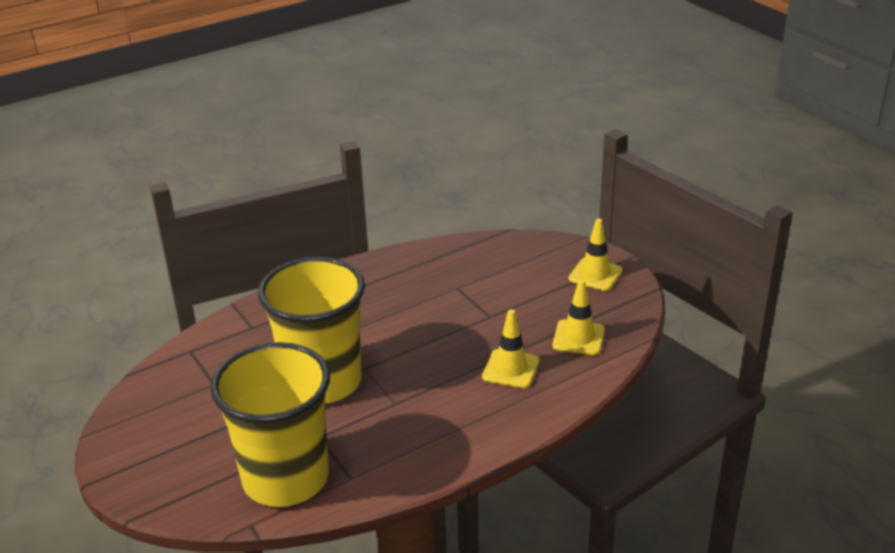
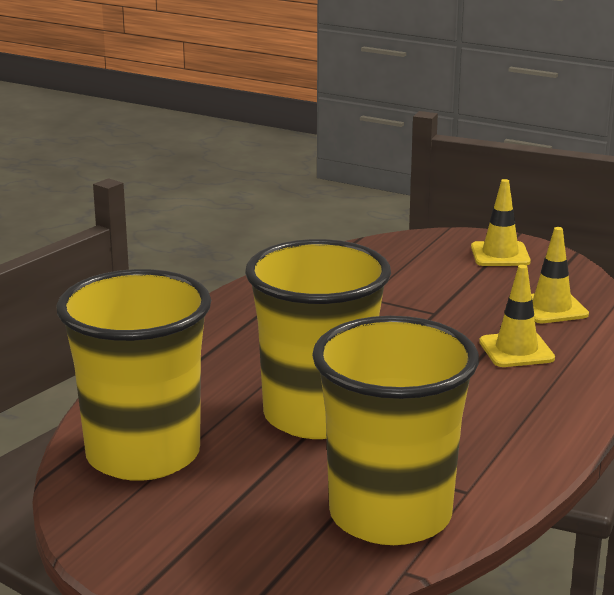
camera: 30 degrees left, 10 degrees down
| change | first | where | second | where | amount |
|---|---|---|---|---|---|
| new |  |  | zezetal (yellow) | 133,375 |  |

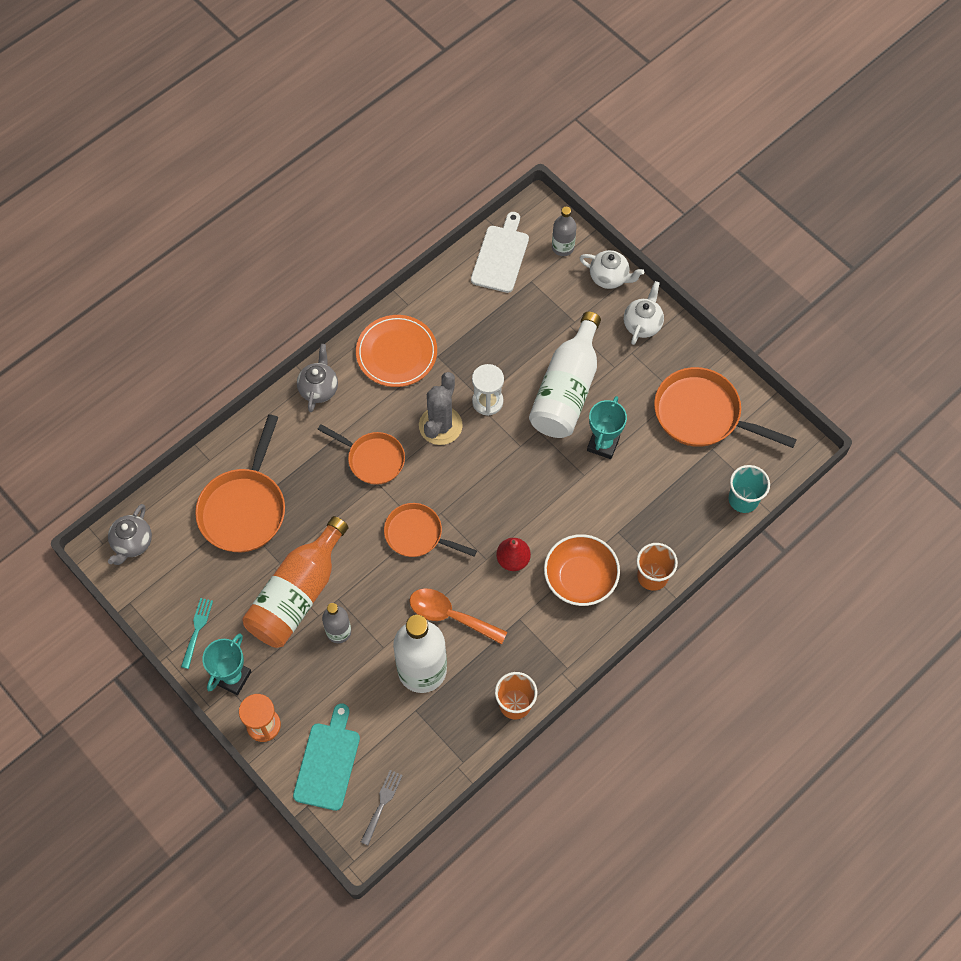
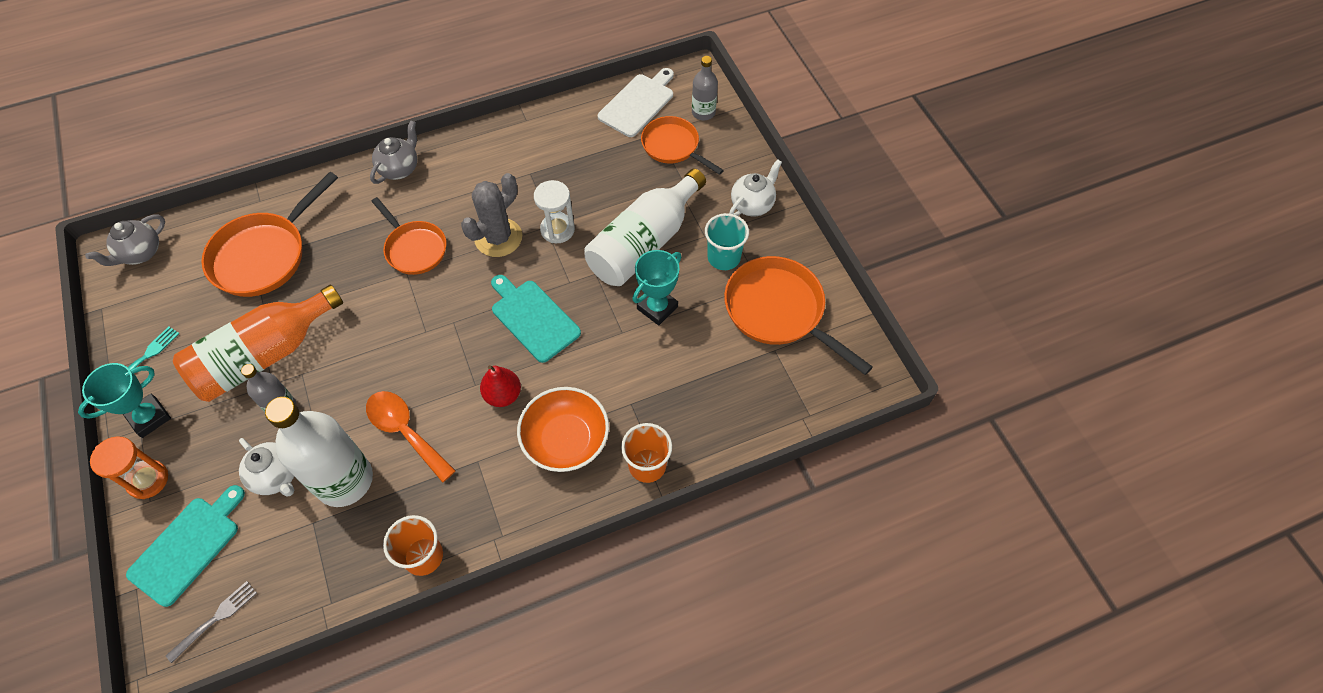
camera: 20 degrees right, 5 degrees down
| change | first | where | second | where | amount |
|---|---|---|---|---|---|
| shifted | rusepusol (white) | 612,269 |  | 266,467 |  |
| new |  |  | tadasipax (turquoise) | 536,319 |  |
| shifted | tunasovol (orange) | 430,530 |  | 682,145 |  |
| shifted | zezetal (turquoise) | 749,489 |  | 727,241 |  |
| gone | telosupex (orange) | 396,351 |  |  |  |

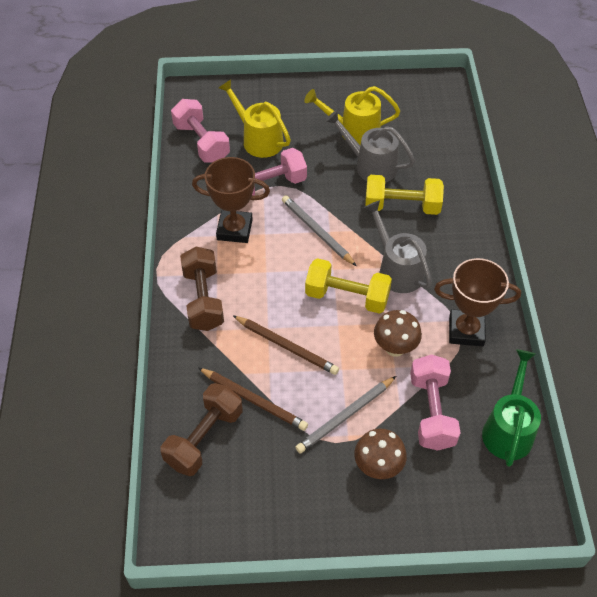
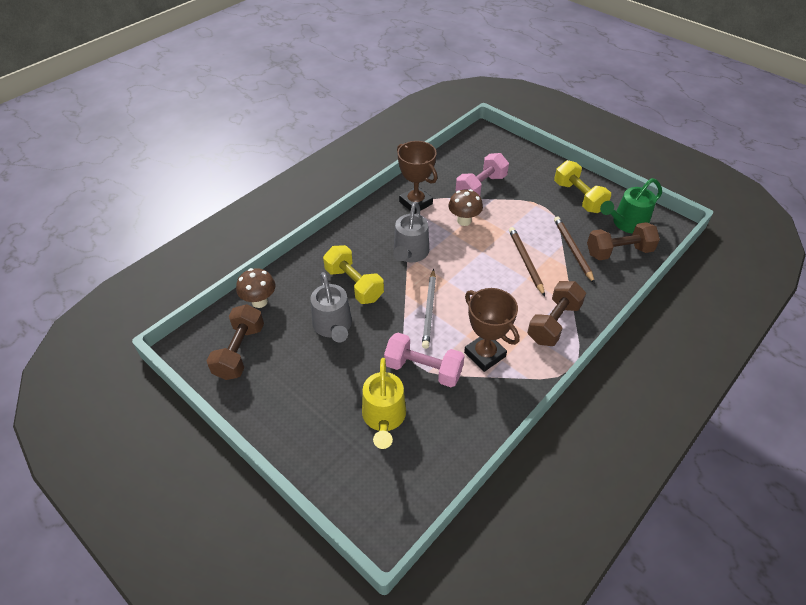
camera: 135 degrees left, 5 degrees down
| change | first | where | second | where | amount |
|---|---|---|---|---|---|
| new |  |  | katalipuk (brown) | 235,342 |  |
| shifted | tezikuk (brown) | 380,453 |  | 256,288 |  |
| shifted | katalipuk (yellow) | 348,286 |  | 582,186 |  |
| shifted | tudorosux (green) | 511,408 |  | 631,206 |  |
| gone | katalipuk (pink) | 200,131 |  |  |  |
| gone | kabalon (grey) | 345,414 |  |  |  |
| gone | tudorosux (yellow) | 352,115 |  |  |  |

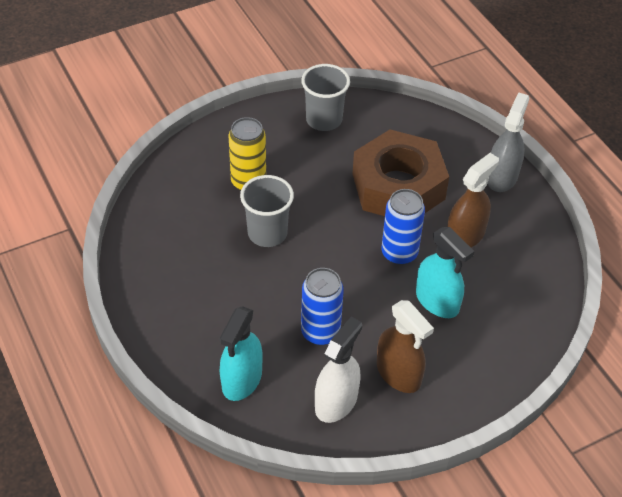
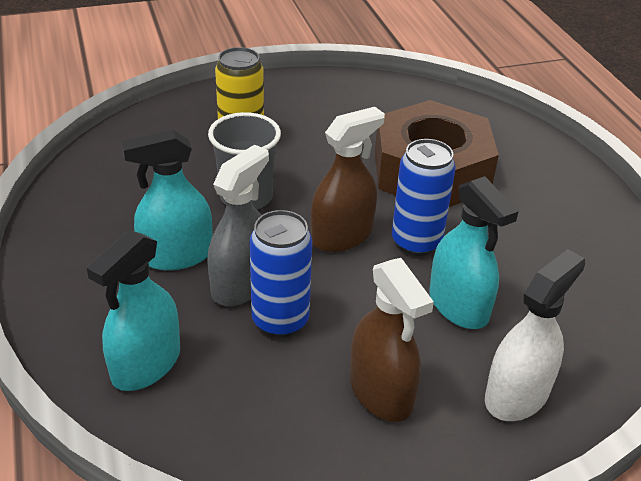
camera: 10 degrees right, 10 degrees down
| change | first | where | second | where | amount |
|---|---|---|---|---|---|
| new |  |  | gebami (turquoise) | 167,200 |  |
| shifted | gebami (grey) | 508,142 |  | 238,225 |  |
| shifted | gebami (brown) | 473,200 |  | 348,179 |  |
| shifted | gebami (white) | 338,370 |  | 535,335 |  |
| gone | zezetal (grey) | 325,97 |  |  |  |

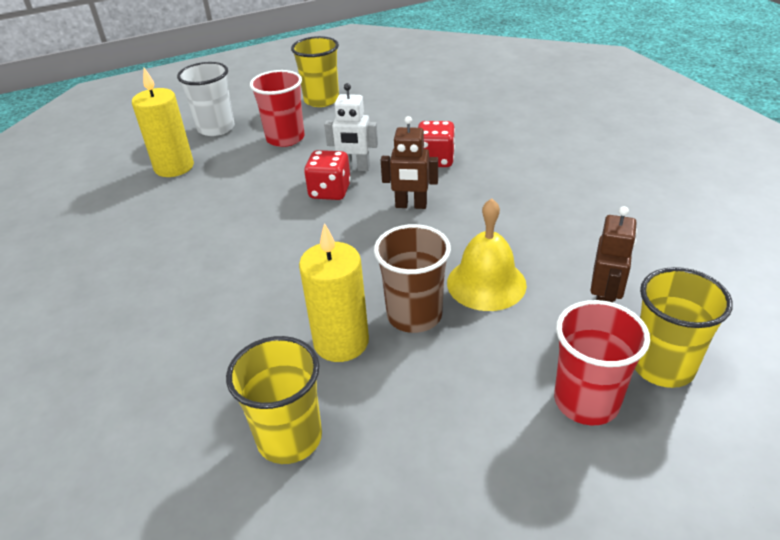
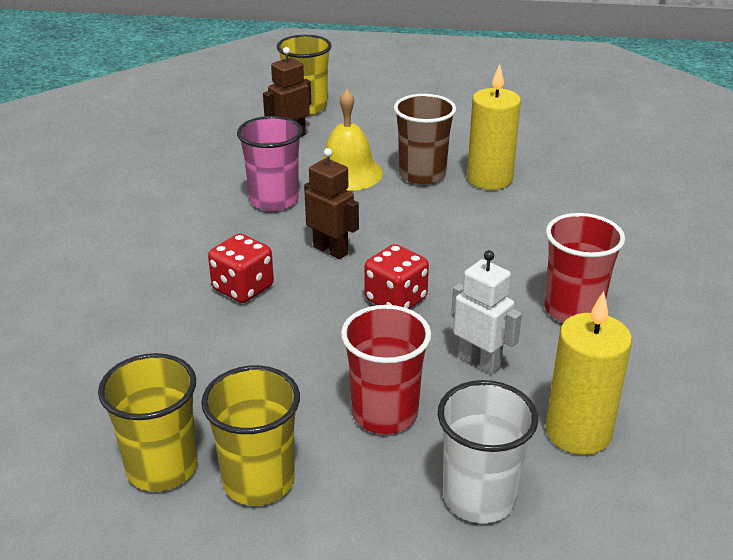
camera: 150 degrees left, 5 degrees down
| change | first | where | second | where | amount |
|---|---|---|---|---|---|
| shifted | zezetal (yellow) | 274,400 |  | 147,422 |  |
| new |  |  | zezetal (pink) | 269,163 |  |
| shifted | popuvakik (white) | 351,127 |  | 486,312 |  |
| shifted | zezetal (red) | 602,362 |  | 585,268 |  |

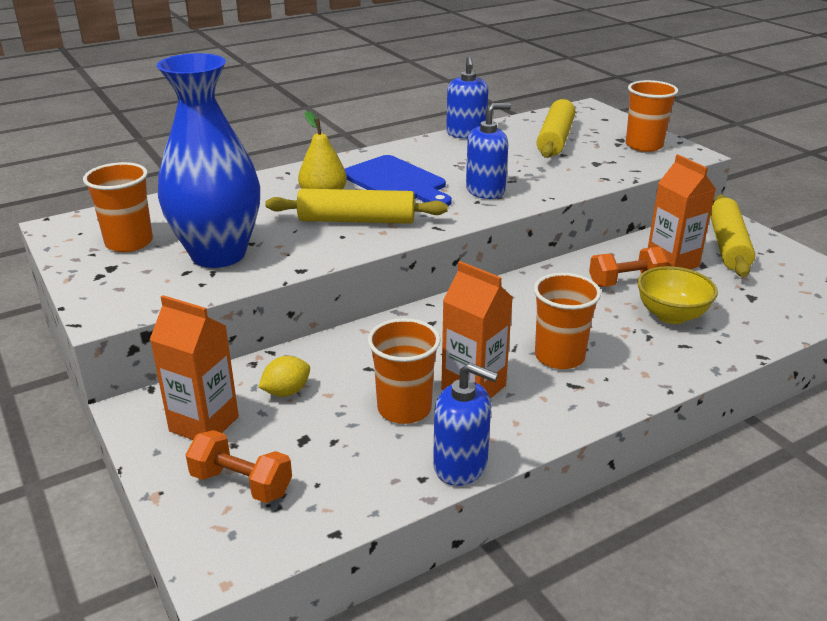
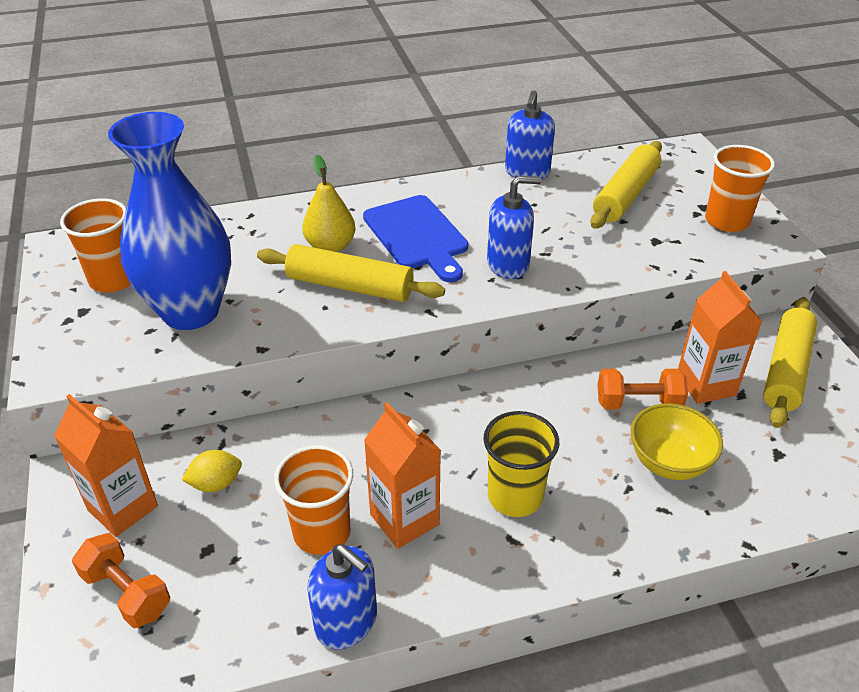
camera: 15 degrees right, 10 degrees up
| change | first | where | second | where | amount |
|---|---|---|---|---|---|
| repainted | zezetal (orange) | 567,321 | zezetal (yellow) | 521,464 |  |

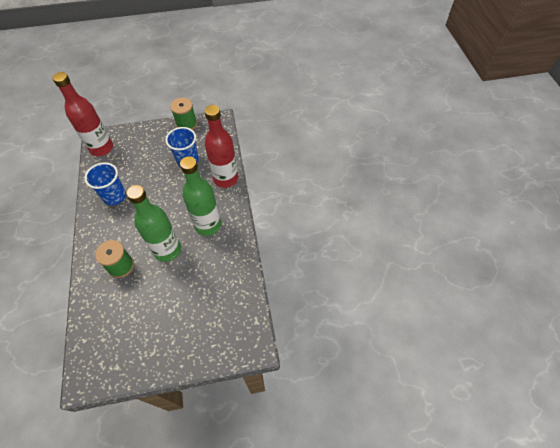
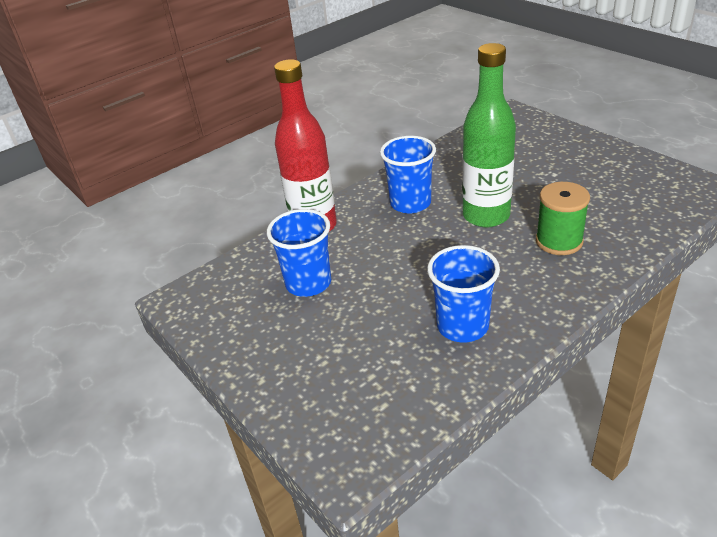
camera: 115 degrees left, 20 degrees down
| change | first | where | second | where | amount |
|---|---|---|---|---|---|
| swapped | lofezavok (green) | 200,196 | zezetal (blue) | 408,174 |  |
| gone | lofezavok (red) | 82,114 |  |  |  |
| gone | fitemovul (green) | 183,113 |  |  |  |

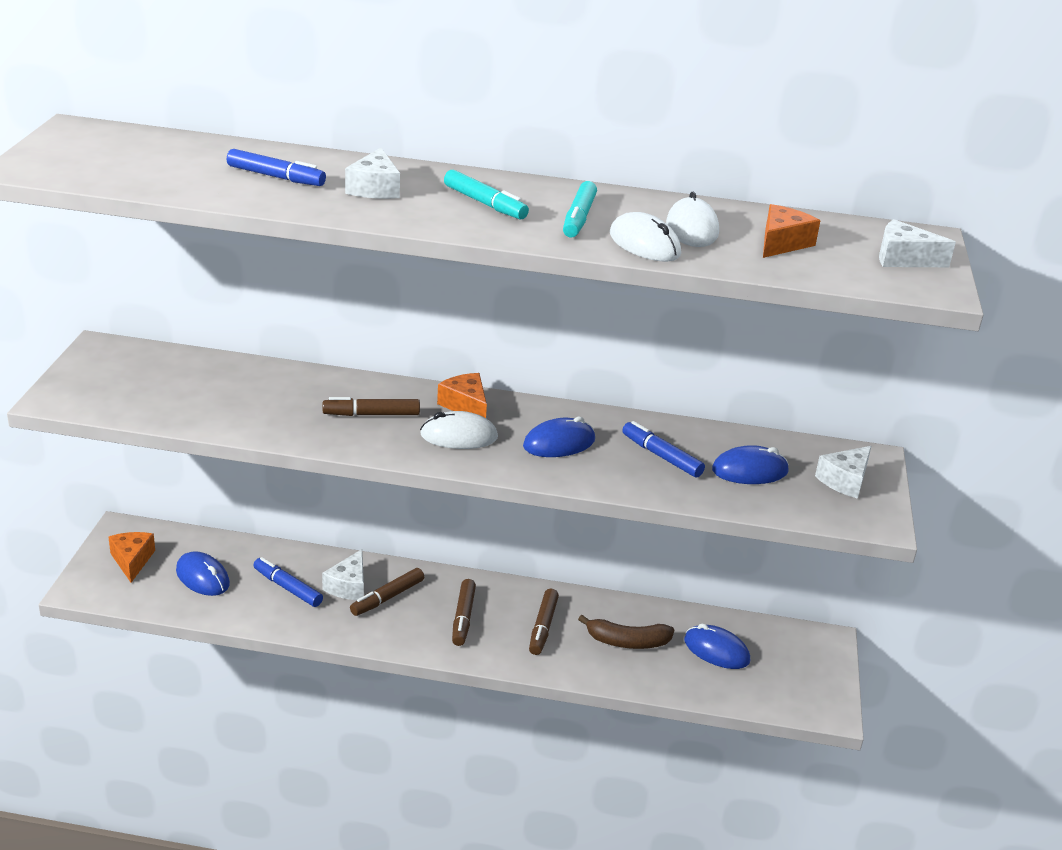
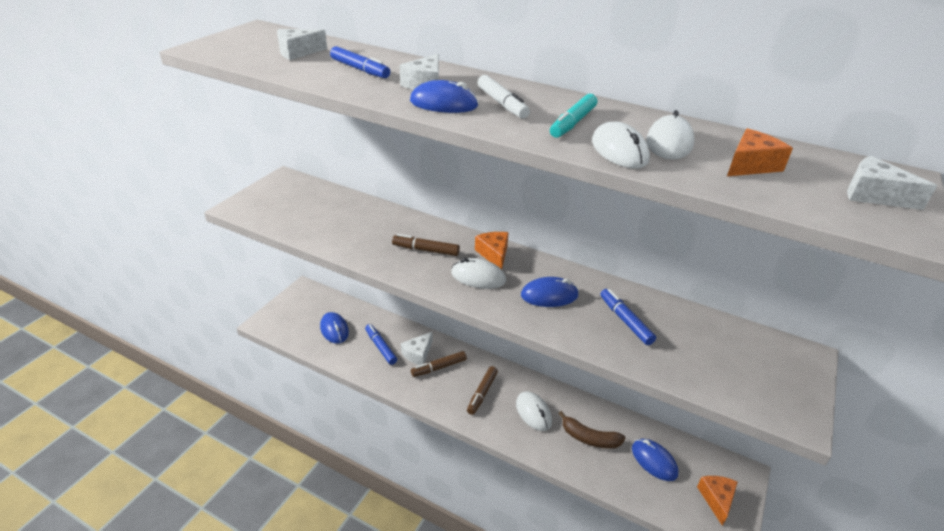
camera: 20 degrees right, 5 degrees up
| change | first | where | second | where | amount |
|---|---|---|---|---|---|
| shifted | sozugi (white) | 843,472 |  | 302,44 |  |
| shifted | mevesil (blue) | 750,464 |  | 444,96 |  |
| repainted | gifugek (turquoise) | 486,194 | gifugek (white) | 504,97 |  |
| swapped | gifugek (brown) | 544,622 | mevesil (white) | 534,411 |  |
| shifted | sozugi (orange) | 131,557 |  | 717,501 |  |

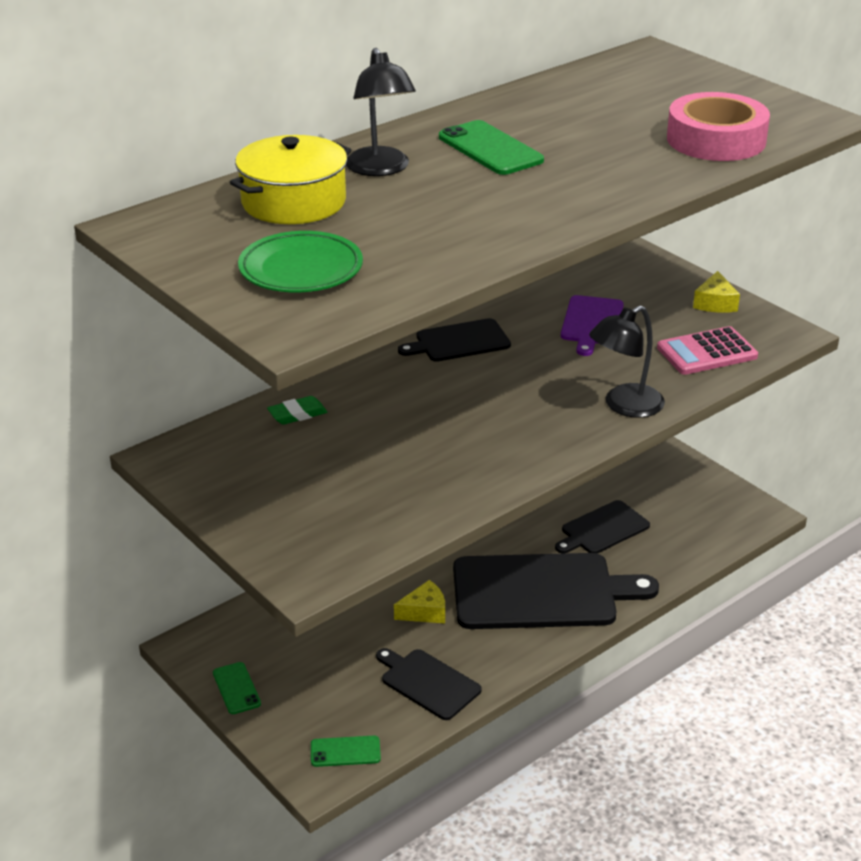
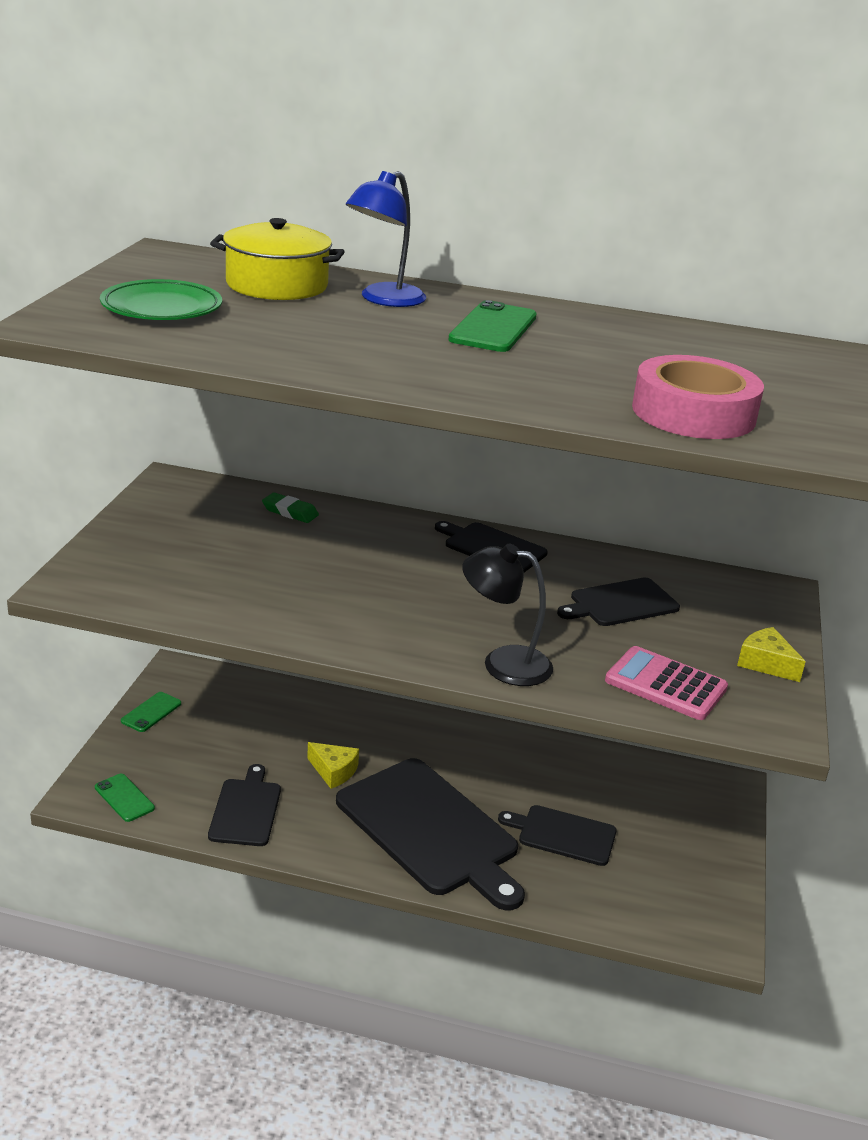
camera: 50 degrees right, 5 degrees down
| change | first | where | second | where | amount |
|---|---|---|---|---|---|
| repainted | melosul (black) | 381,112 | melosul (blue) | 386,239 |  |
| repainted | tadasipax (purple) | 592,325 | tadasipax (black) | 618,602 |  |
| rotated | sozugi (yellow) | 716,292 |  | 771,654 | 75 degrees clockwise |

